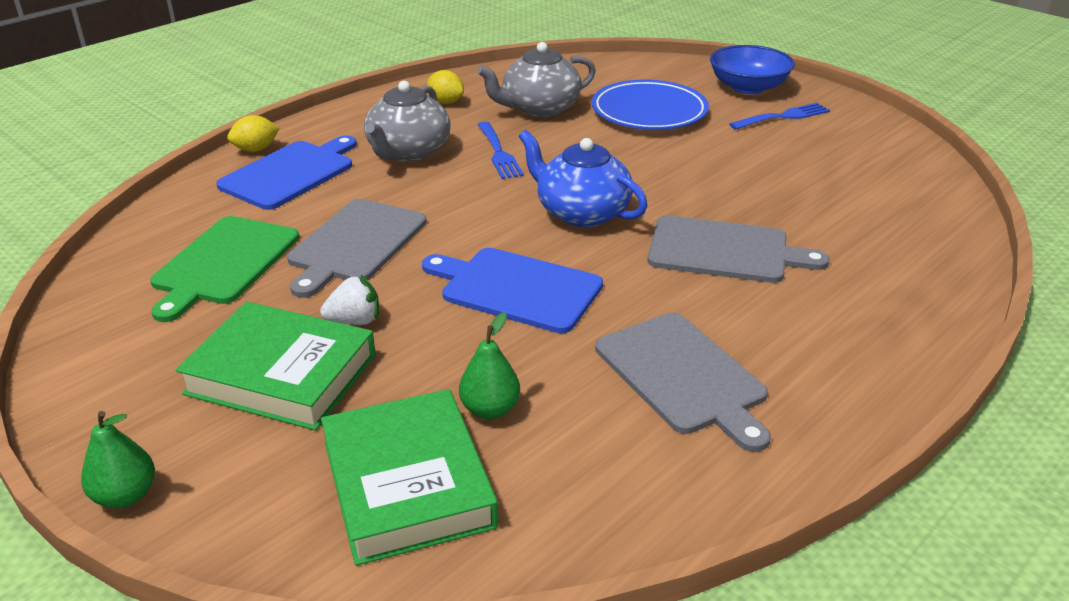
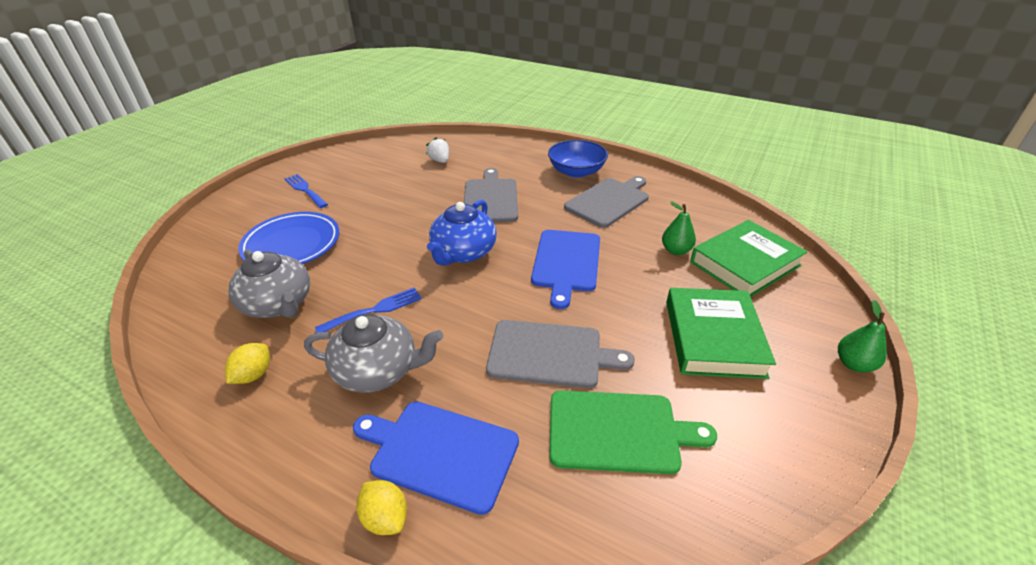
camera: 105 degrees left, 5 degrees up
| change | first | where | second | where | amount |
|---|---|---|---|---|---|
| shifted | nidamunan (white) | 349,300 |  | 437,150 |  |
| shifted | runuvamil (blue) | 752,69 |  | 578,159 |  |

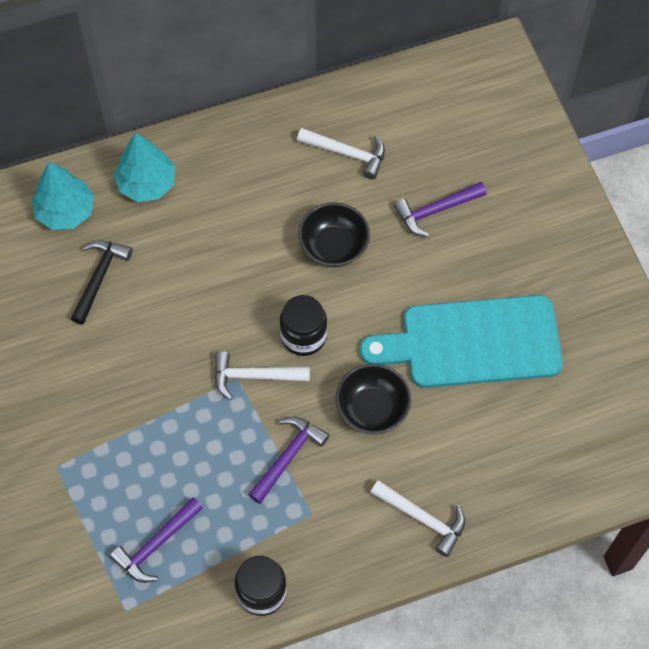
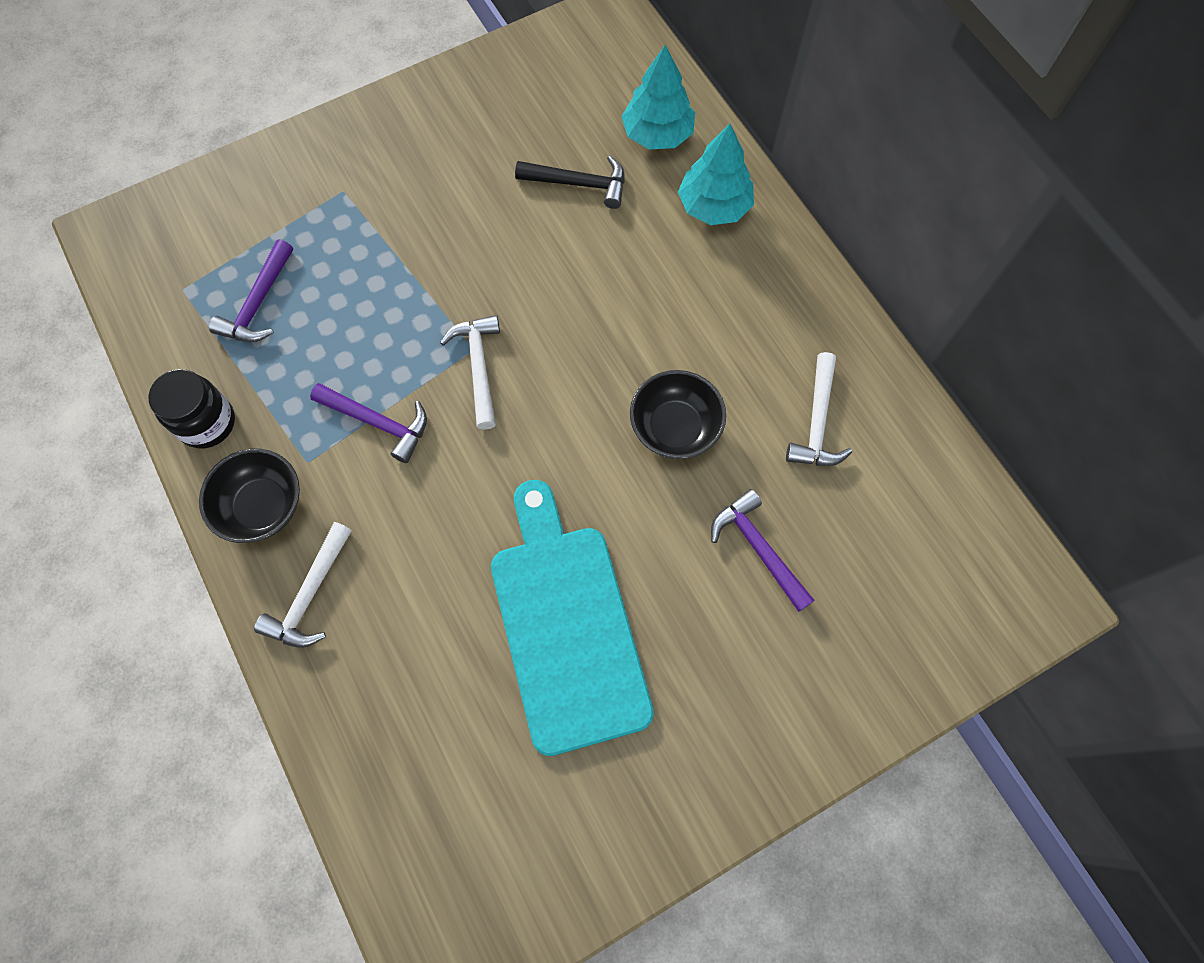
camera: 80 degrees right, 5 degrees up
| change | first | where | second | where | amount |
|---|---|---|---|---|---|
| shifted | runuvamil (black) | 373,399 |  | 249,495 |  |
| rotated | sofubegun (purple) | 156,540 |  | 251,290 | 105 degrees counterclockwise |
| gone | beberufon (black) | 303,325 |  |  |  |

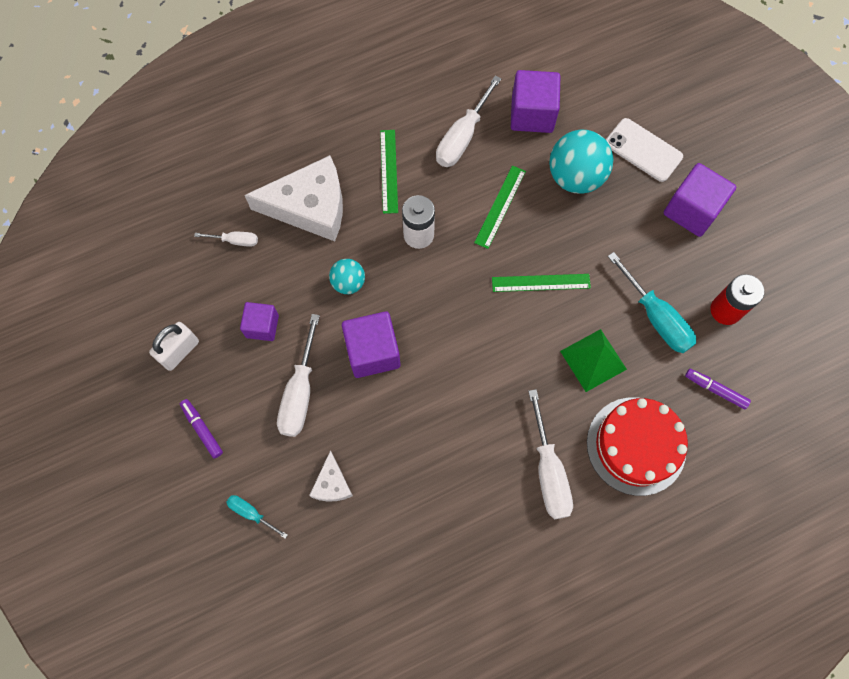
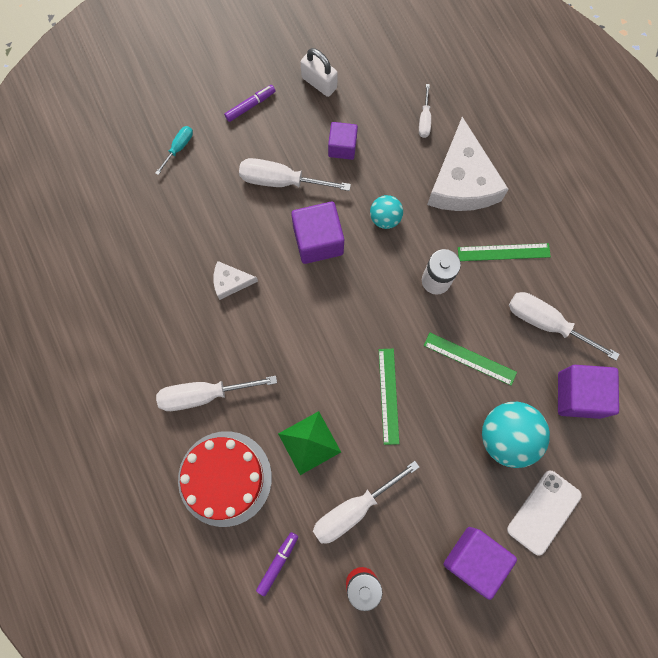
camera: 90 degrees right, 5 degrees up
| change | first | where | second | where | amount |
|---|---|---|---|---|---|
| shifted | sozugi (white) | 331,476 |  | 236,280 |  |
| repainted | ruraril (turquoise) | 652,302 | ruraril (white) | 366,502 |  |

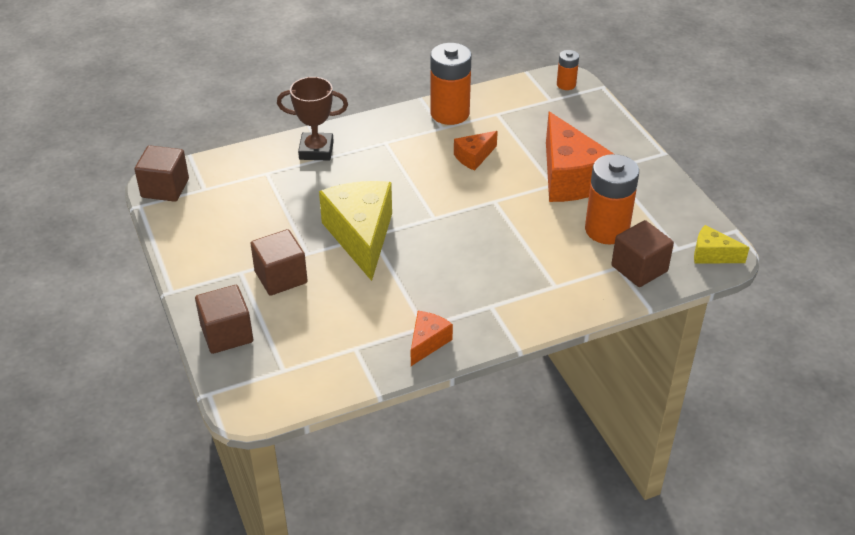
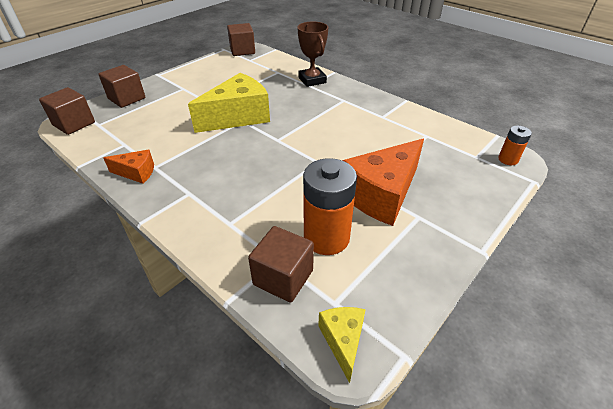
camera: 65 degrees right, 0 degrees up
| change | first | where | second | where | amount |
|---|---|---|---|---|---|
| shifted | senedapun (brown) | 279,262 |  | 67,111 |  |
| gone | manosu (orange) | 450,84 |  |  |  |
| gone | sozugi (orange) | 476,151 |  |  |  |

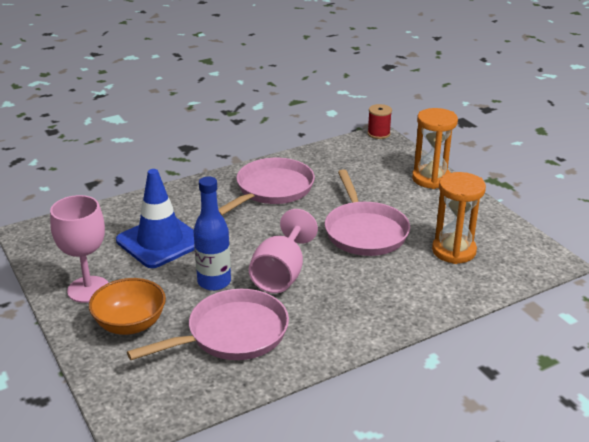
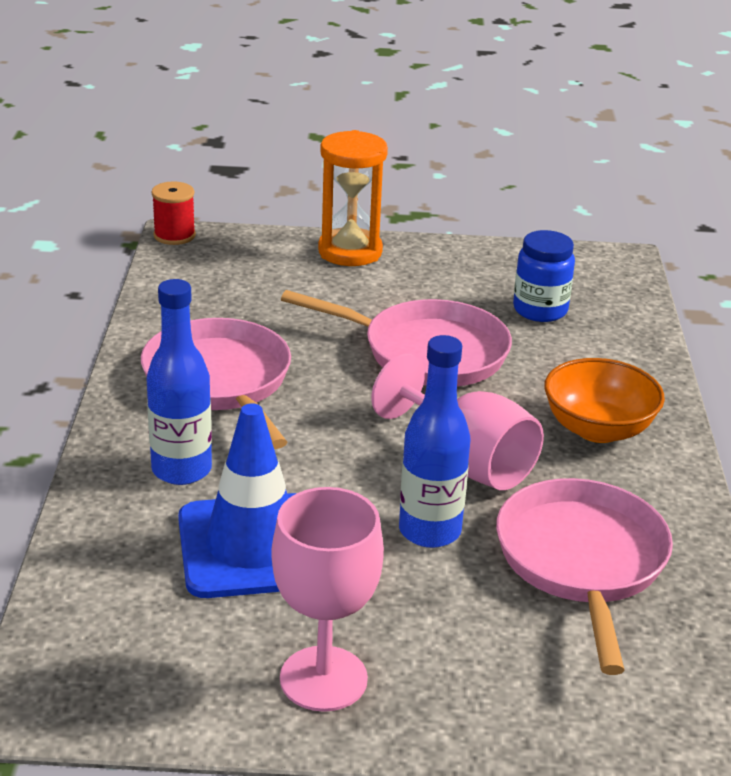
camera: 60 degrees left, 0 degrees up
| change | first | where | second | where | amount |
|---|---|---|---|---|---|
| new |  |  | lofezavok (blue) | 179,382 |  |
| swapped | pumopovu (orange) | 459,218 | beberufon (blue) | 544,276 |  |
| shifted | runuvamil (orange) | 127,306 |  | 604,400 |  |

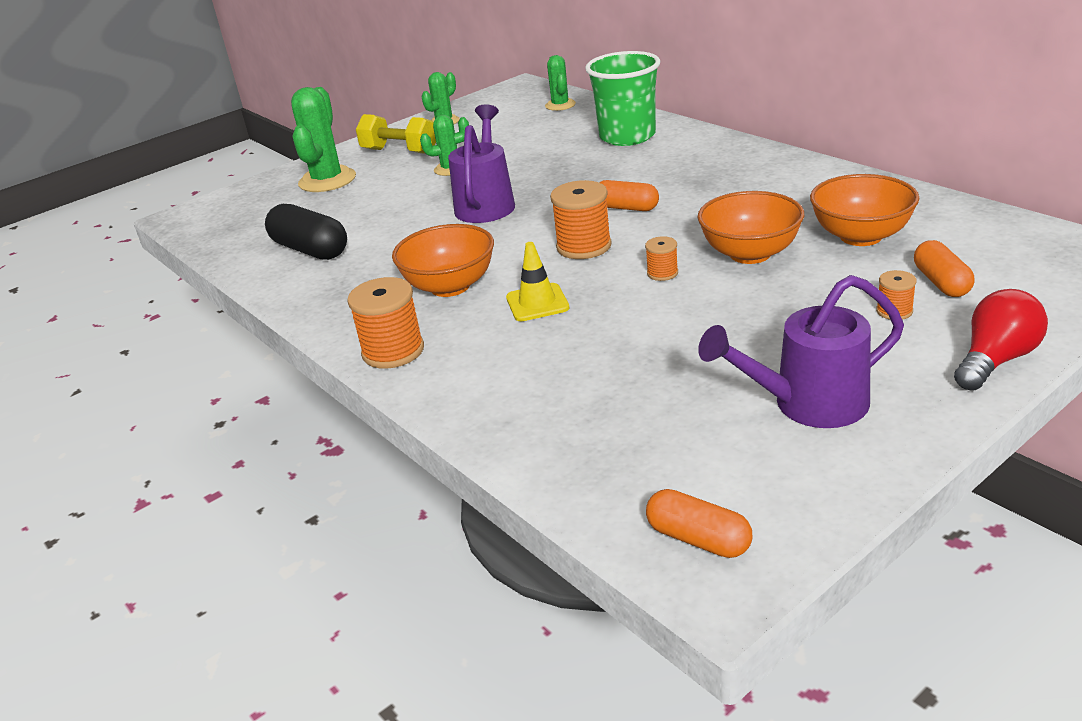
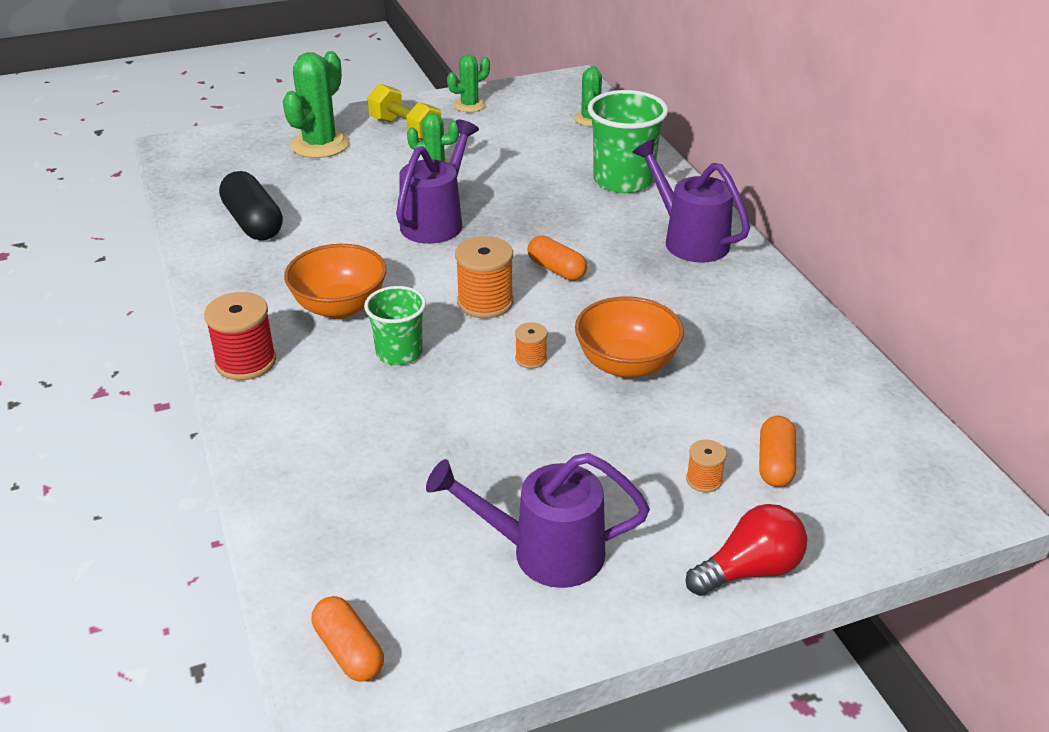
camera: 15 degrees right, 5 degrees up
| change | first | where | second | where | amount |
|---|---|---|---|---|---|
| repainted | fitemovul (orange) | 385,323 | fitemovul (red) | 240,336 |  |
| swapped | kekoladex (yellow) | 537,281 | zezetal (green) | 395,325 |  |
| new |  |  | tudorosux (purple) | 691,201 |  |
| gone | runuvamil (orange) | 864,210 |  |  |  |

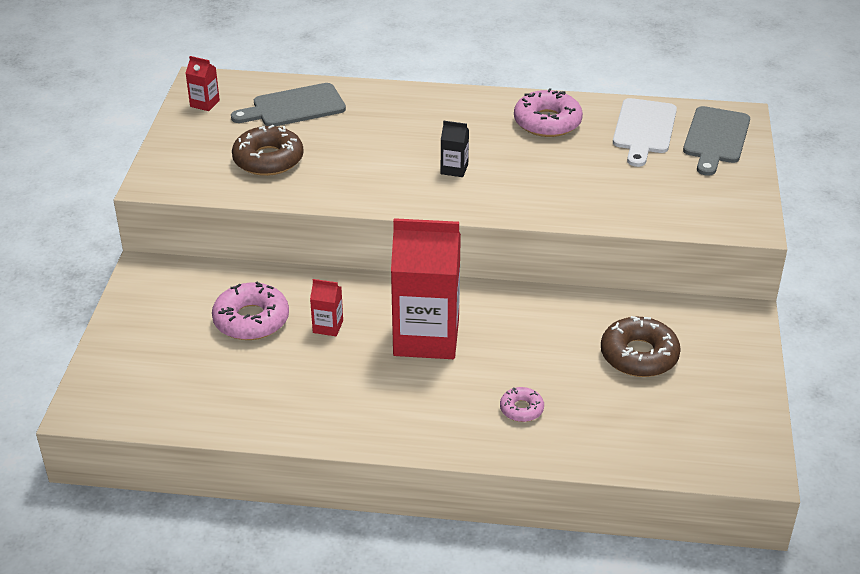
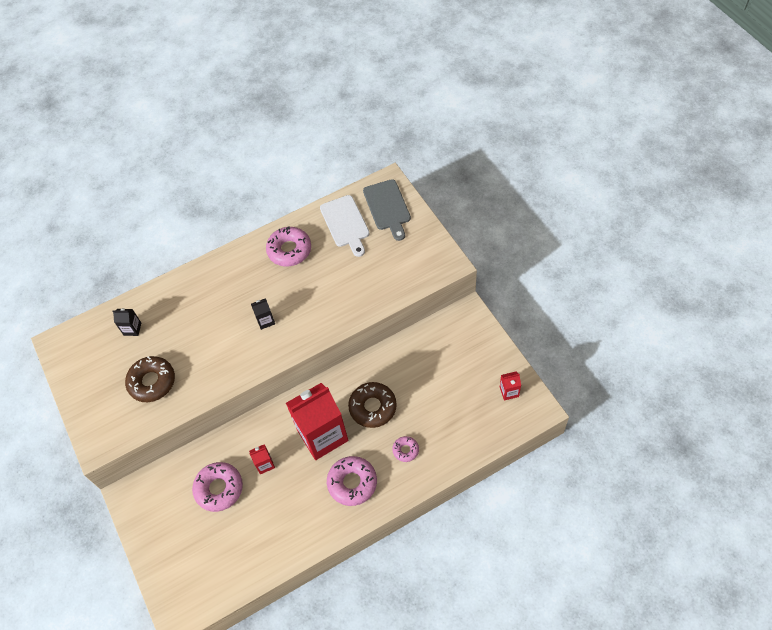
camera: 30 degrees left, 20 degrees up
| change | first | where | second | where | amount |
|---|---|---|---|---|---|
| swapped | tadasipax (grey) | 288,104 | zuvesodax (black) | 127,322 |  |
| new |  |  | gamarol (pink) | 352,481 |  |
| shifted | gamarol (brown) | 641,346 |  | 372,405 |  |
| shifted | zuvesodax (red) | 203,83 |  | 510,386 |  |

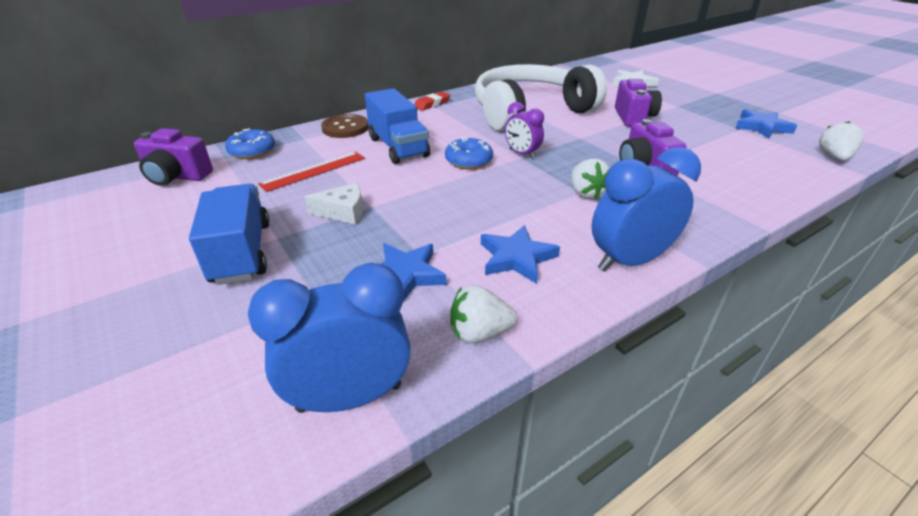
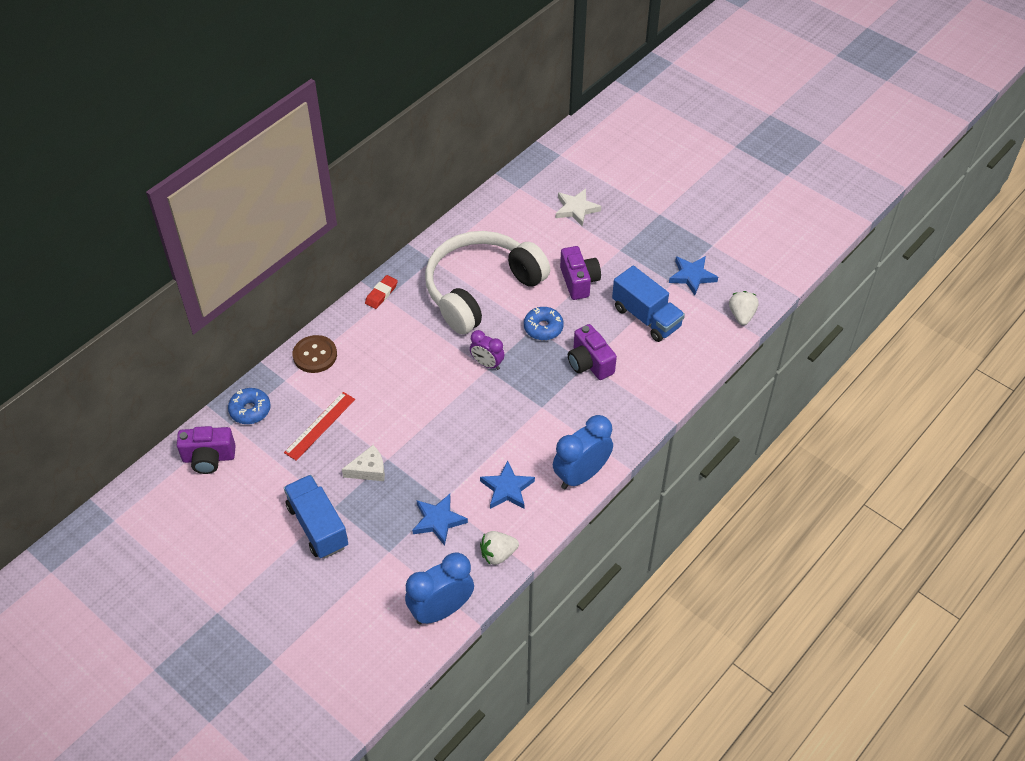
camera: 15 degrees left, 15 degrees up
| change | first | where | second | where | amount |
|---|---|---|---|---|---|
| shifted | gamarol (blue) | 469,153 |  | 544,323 |  |
| shifted | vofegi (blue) | 397,126 |  | 648,304 |  |
| gone | nidamunan (white) | 590,179 |  |  |  |

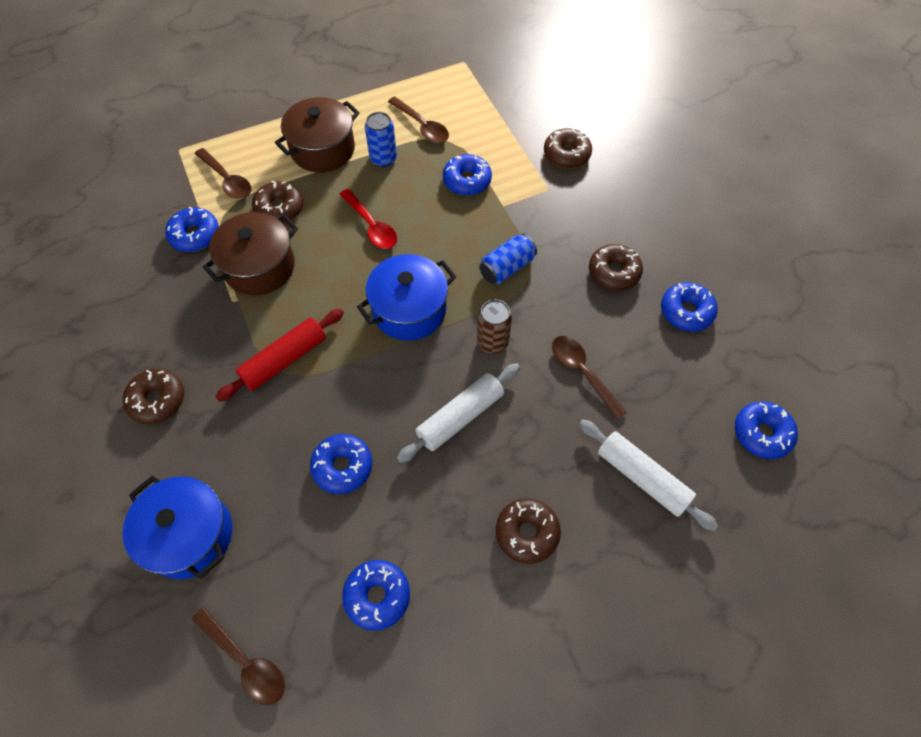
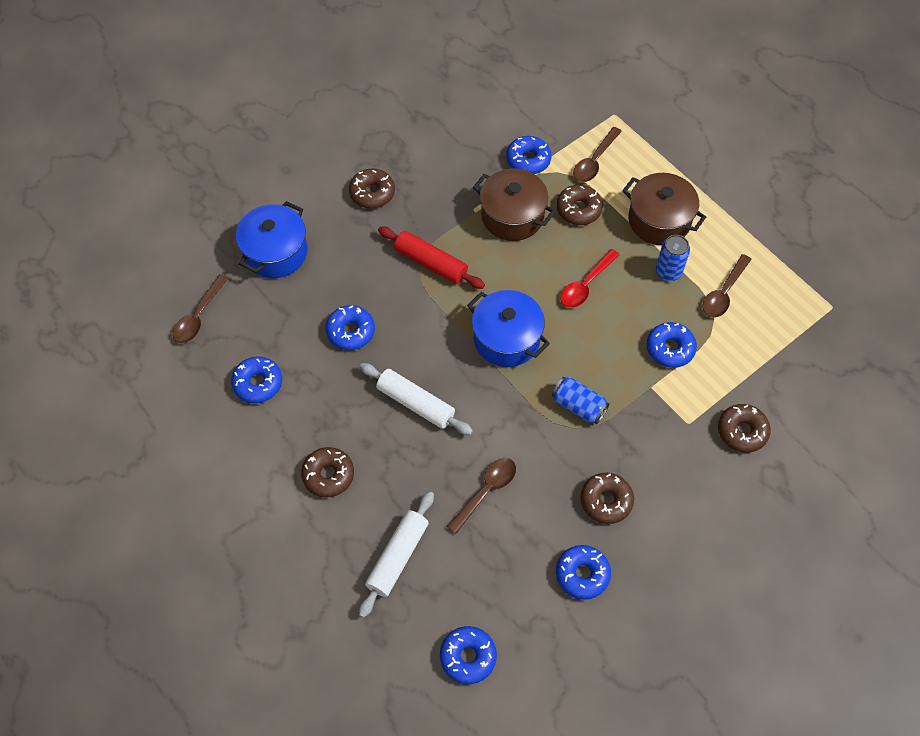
camera: 75 degrees right, 0 degrees up
| change | first | where | second | where | amount |
|---|---|---|---|---|---|
| gone | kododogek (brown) | 494,326 |  |  |  |

